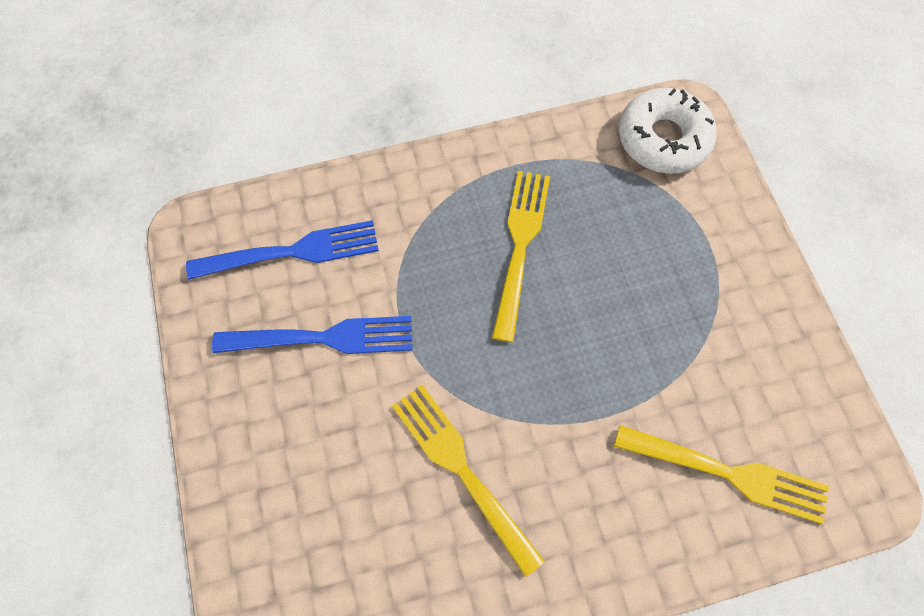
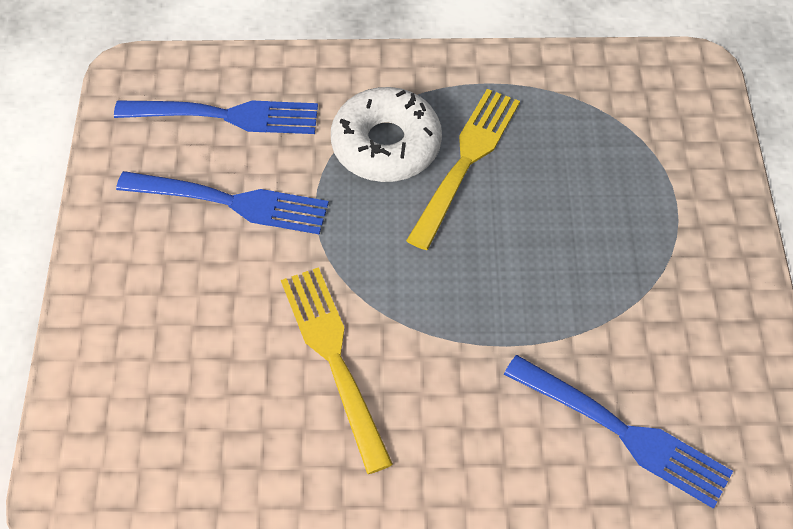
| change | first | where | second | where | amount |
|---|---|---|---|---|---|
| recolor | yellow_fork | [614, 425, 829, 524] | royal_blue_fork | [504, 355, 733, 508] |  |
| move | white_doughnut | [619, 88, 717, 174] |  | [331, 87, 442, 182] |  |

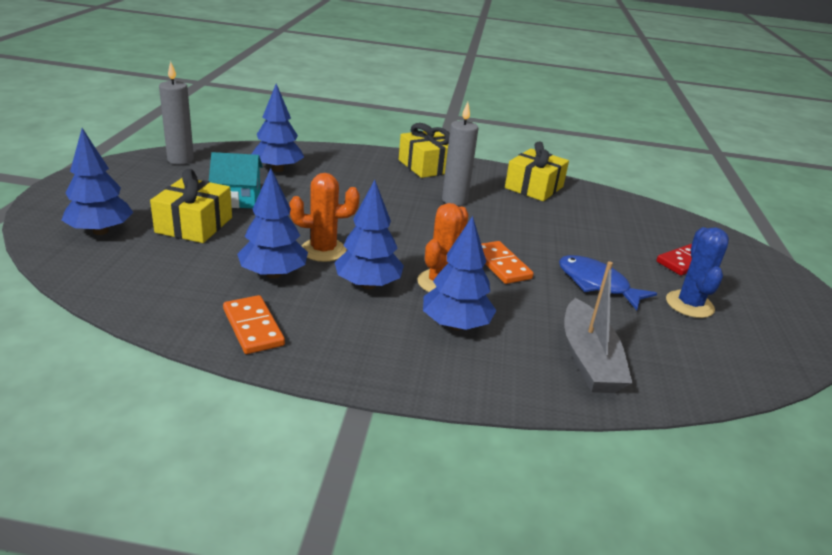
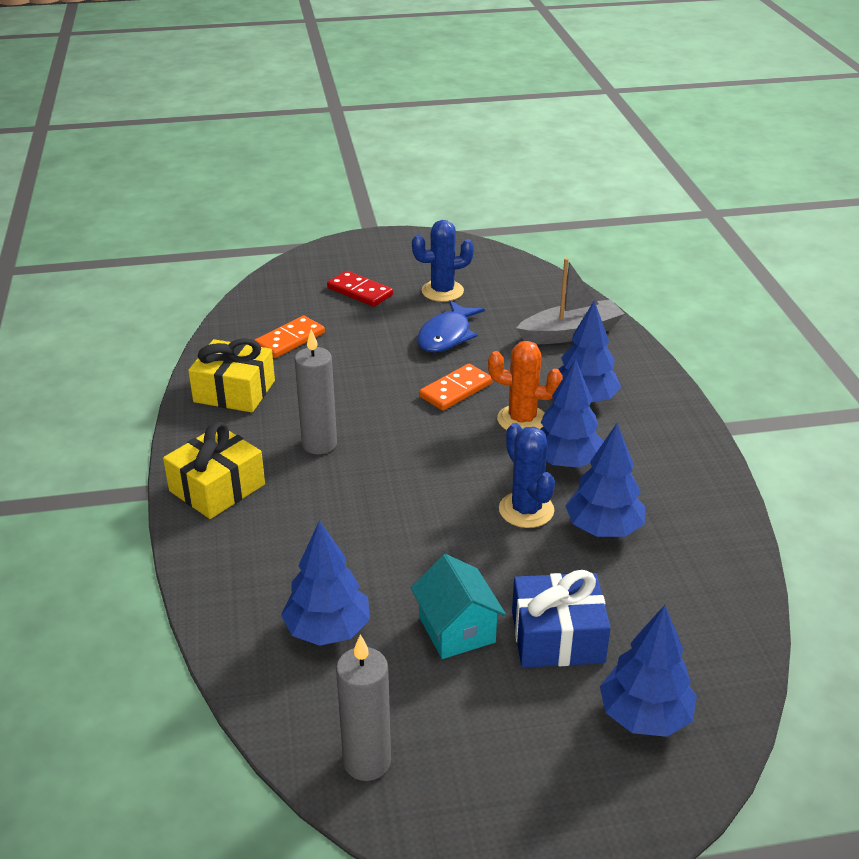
| change | first | where | second | where | amount |
|---|---|---|---|---|---|
| recolor | yellow_gift | [150, 169, 232, 243] | royal_blue_gift | [512, 570, 611, 667] |  |
| move | bright_orange_domino_piece | [223, 295, 285, 354] |  | [255, 316, 325, 358] |  |
| recolor | bright_orange_prickly_plant | [289, 173, 360, 262] | royal_blue_prickly_plant | [499, 423, 555, 528] |  |

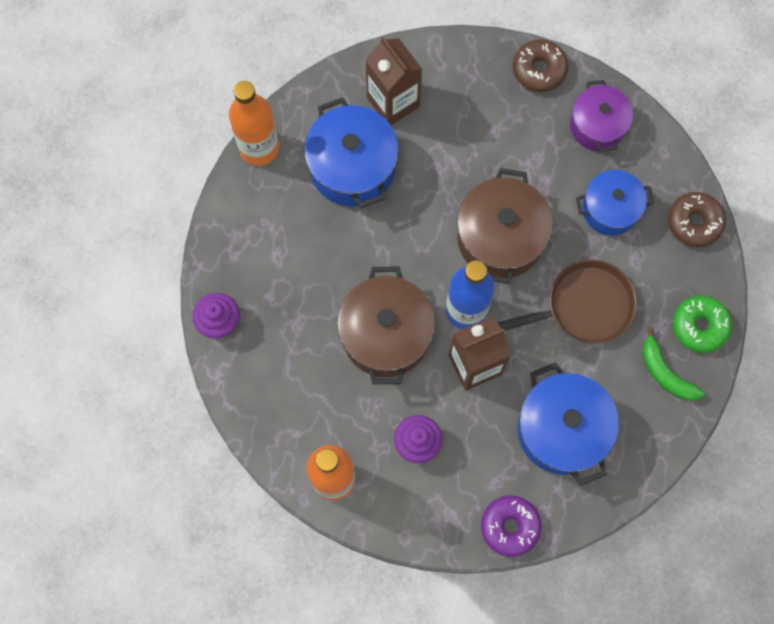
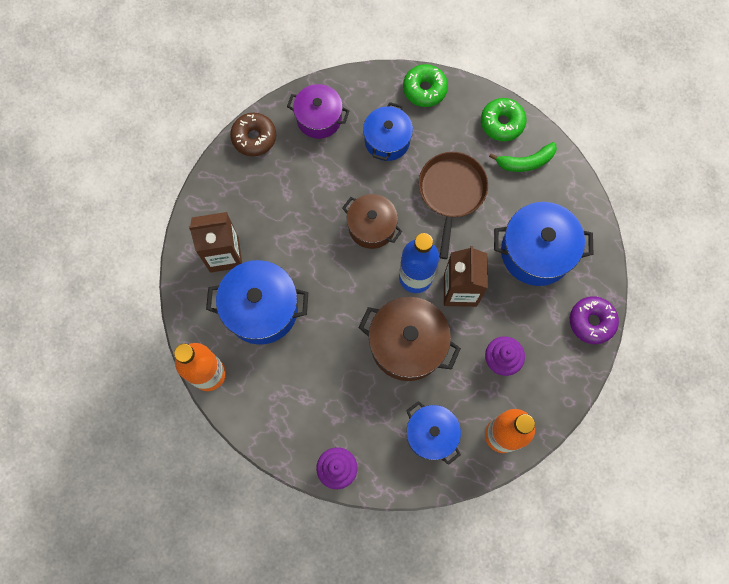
| change | first | where | second | where | amount |
|---|---|---|---|---|---|
| resize | brown_cooking_pot | [457, 168, 553, 284] |  | [342, 194, 402, 249] | x0.66 |
| recolor | brown_doughnut | [668, 192, 726, 247] | emerald_doughnut | [403, 64, 448, 107] |  |
| insert |  |  | royal_blue_cooking_pot | [406, 401, 461, 465] |  |

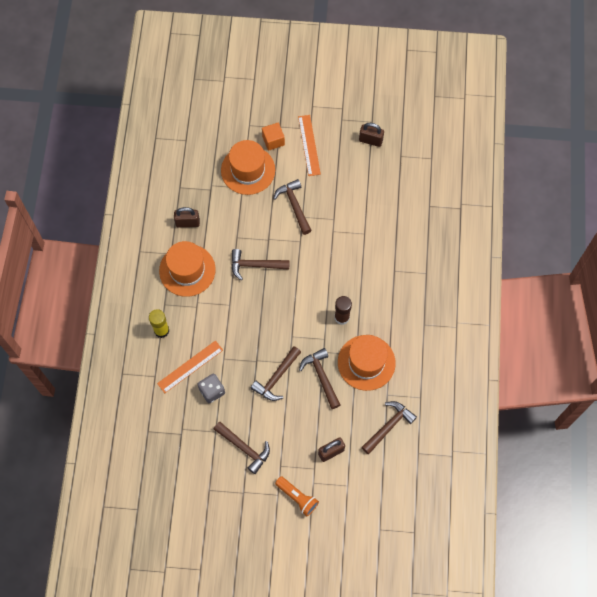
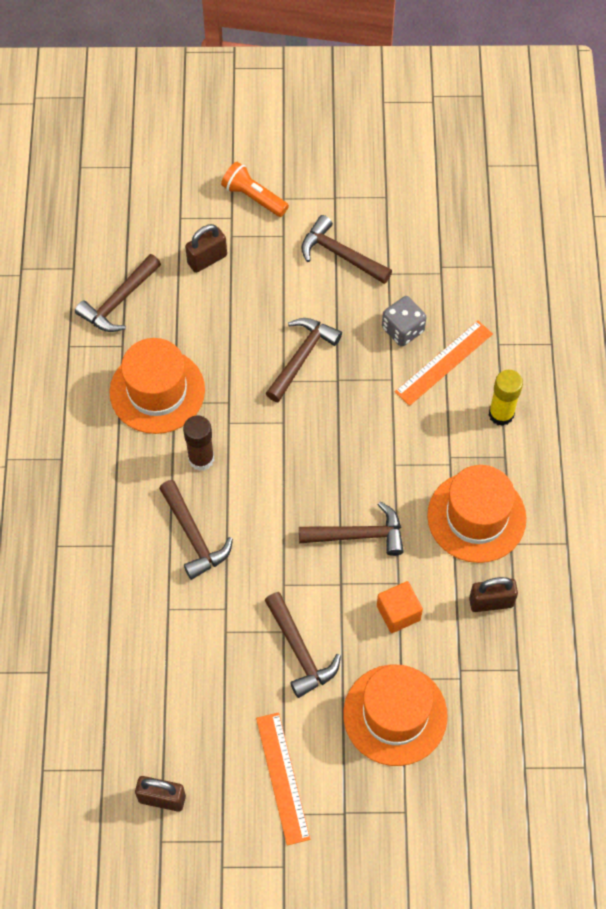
| change | first | where | second | where | amount |
|---|---|---|---|---|---|
| move | bright_orange_block | [262, 123, 285, 151] |  | [377, 581, 423, 633] |  |
| move | brown_claw_hammer | [299, 348, 340, 409] |  | [159, 480, 233, 580] |  |

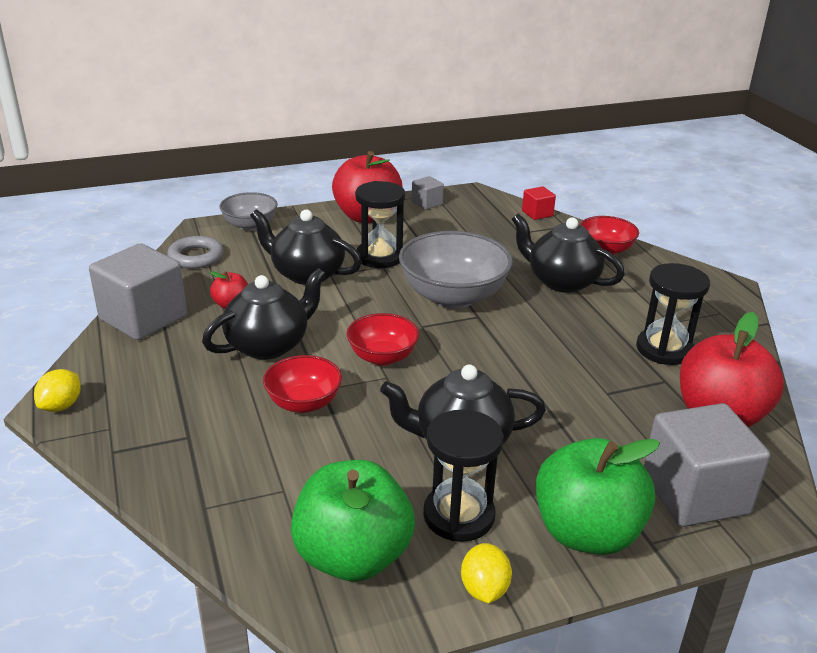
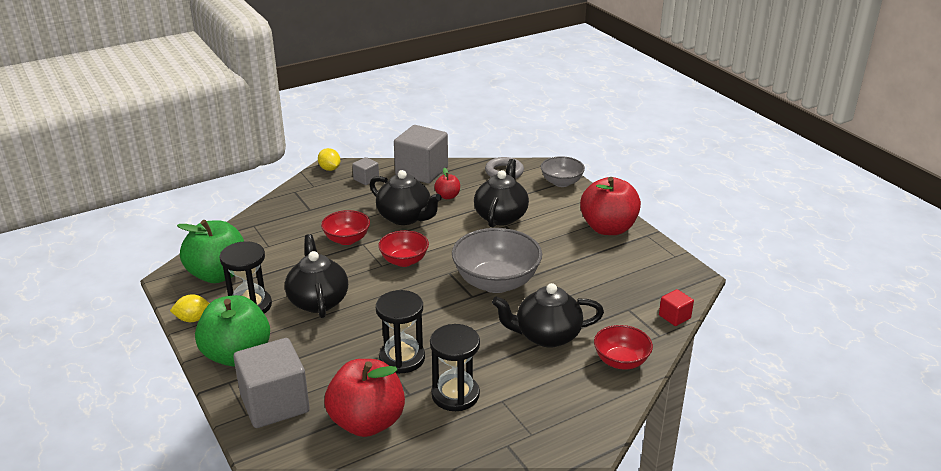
| change | first | where | second | where | amount |
|---|---|---|---|---|---|
| rotate | yellow_citrus_fruit | [34, 369, 81, 412] |  | [318, 148, 340, 171] | 45 degrees clockwise |
| move | black_hourglass | [355, 181, 405, 268] |  | [376, 290, 425, 374] |  |
| move | gray_block | [411, 176, 444, 210] |  | [352, 157, 379, 185] |  |
| rotate | black_china_teapot | [512, 214, 625, 293] |  | [492, 283, 604, 348] | 120 degrees counterclockwise |

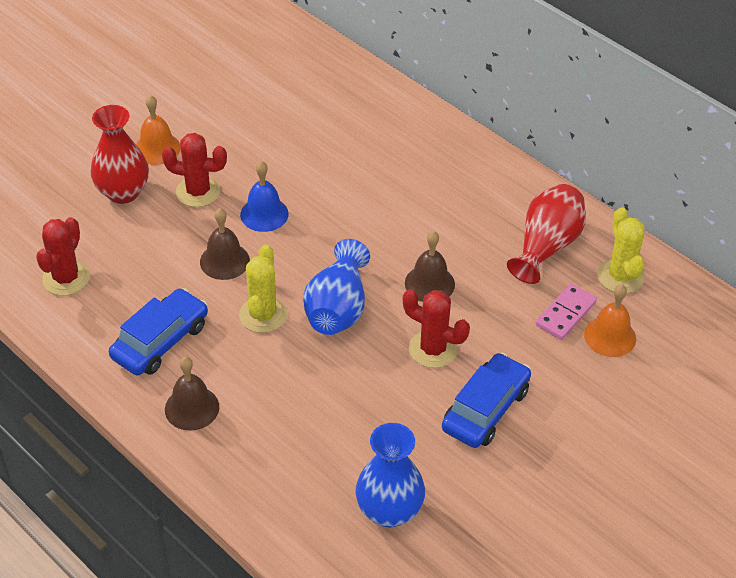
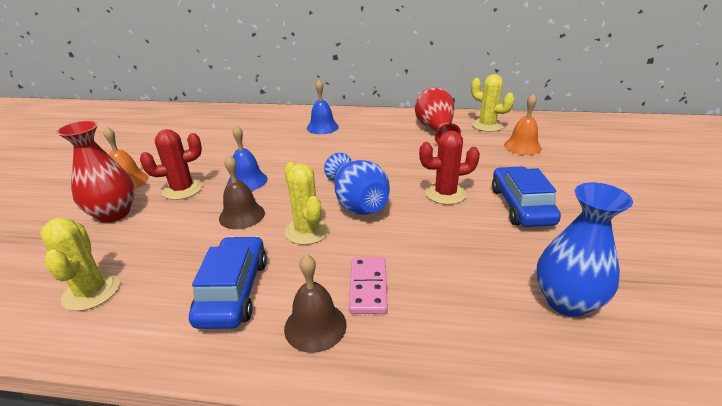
| change | first | where | second | where | amount |
|---|---|---|---|---|---|
| recolor | red_prickly_plant | [36, 217, 90, 296] | yellow_prickly_plant | [40, 218, 120, 311] |  |
| delete | brown_bell | [405, 231, 455, 302] |  |  |  |
| move | rosy_domino_piece | [535, 284, 597, 340] |  | [349, 257, 388, 314] |  |
| insert |  |  | royal_blue_bell | [307, 80, 339, 134] |  |

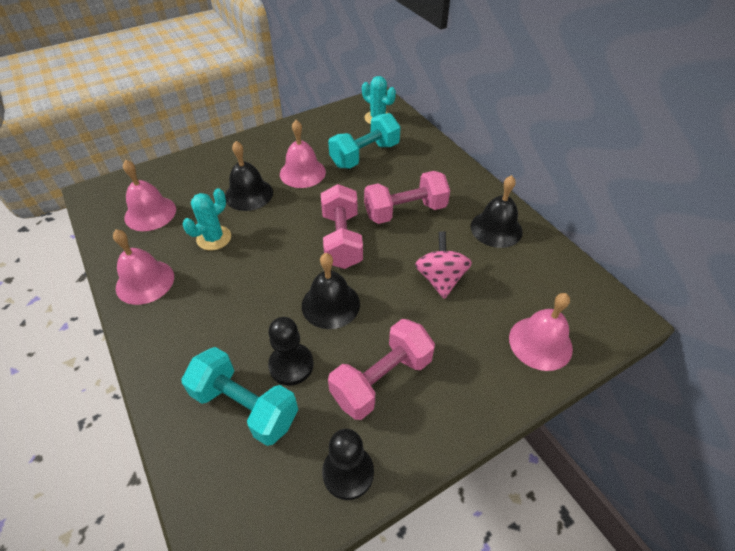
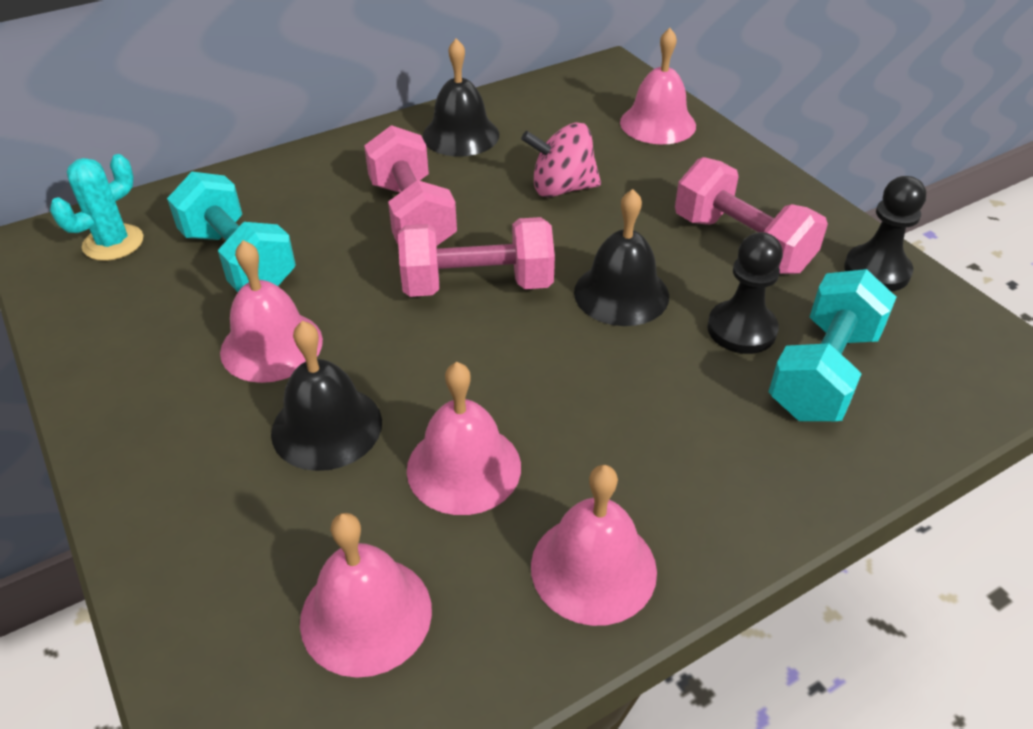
| change | first | where | second | where | amount |
|---|---|---|---|---|---|
| replace | teal_prickly_plant | [183, 188, 231, 251] | rosy_bell | [407, 362, 521, 515] |  |

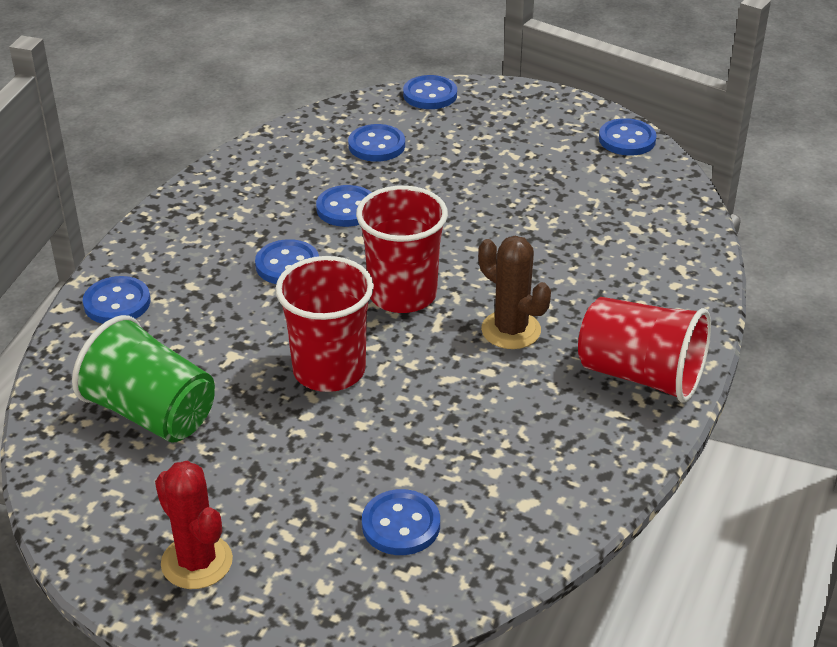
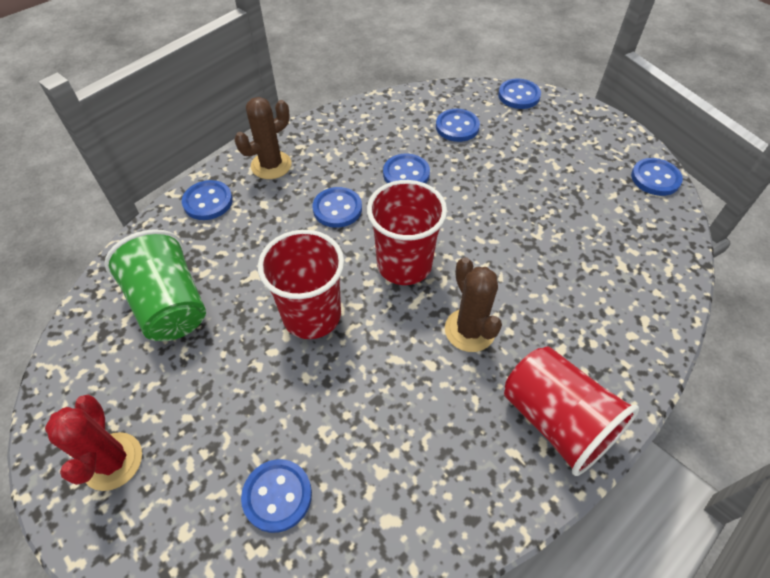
| change | first | where | second | where | amount |
|---|---|---|---|---|---|
| insert |  |  | brown_prickly_plant | [235, 97, 292, 179] |  |

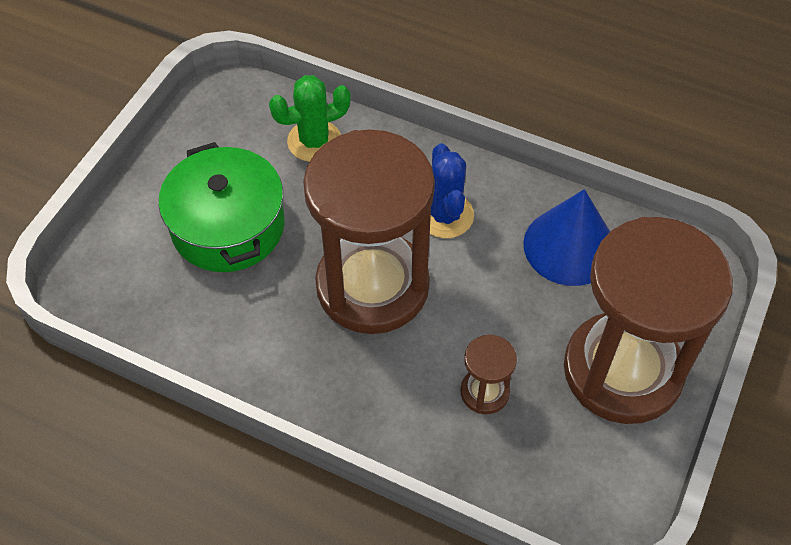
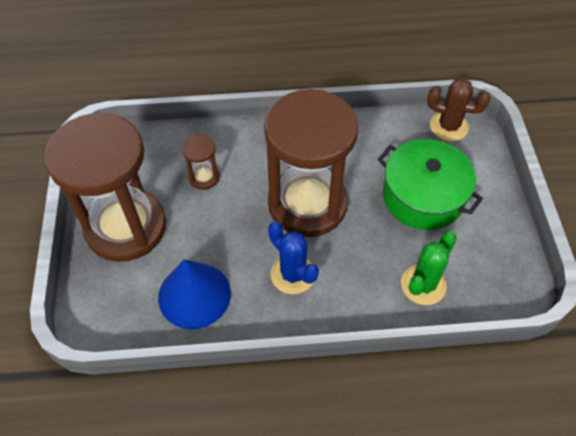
| change | first | where | second | where | amount |
|---|---|---|---|---|---|
| insert |  |  | brown_prickly_plant | [427, 78, 491, 141] |  |

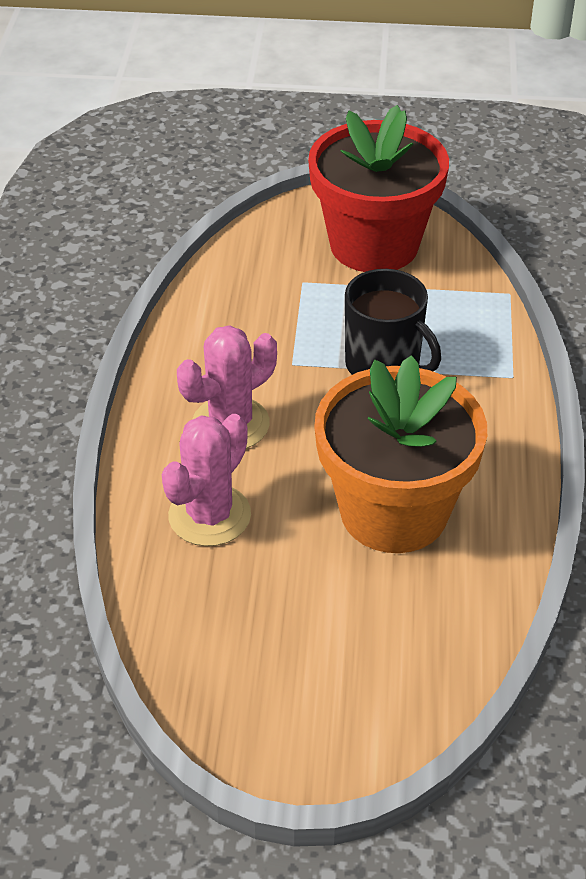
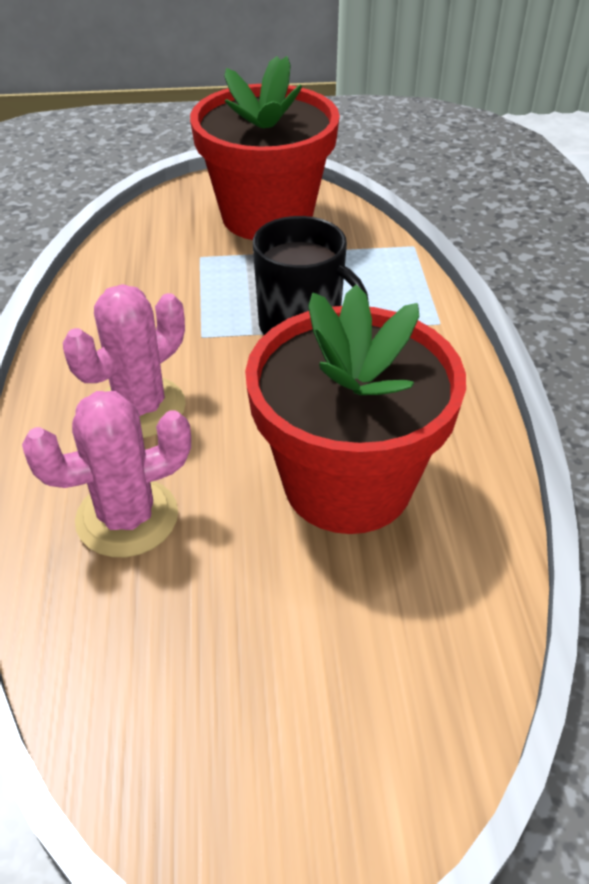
| change | first | where | second | where | amount |
|---|---|---|---|---|---|
| rotate | rosy_prickly_plant | [162, 414, 251, 546] |  | [22, 391, 191, 557] | 45 degrees clockwise |
| recolor | bright_orange_potted_plant | [314, 355, 487, 553] | red_potted_plant | [245, 285, 466, 534] |  |

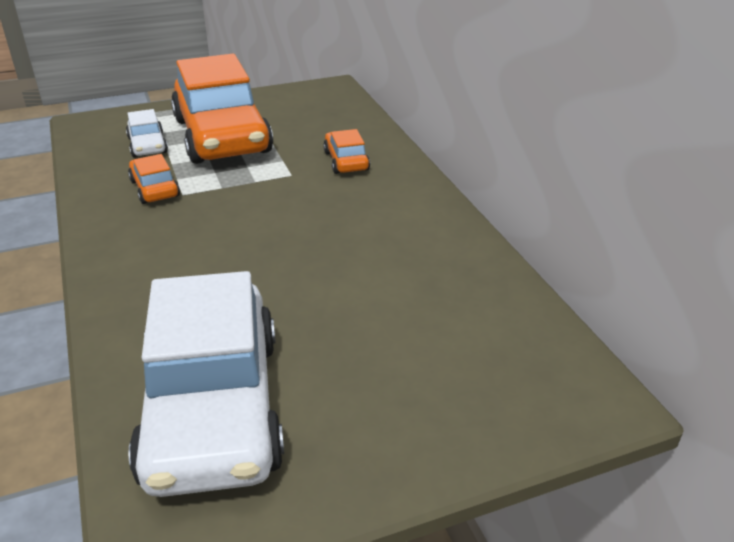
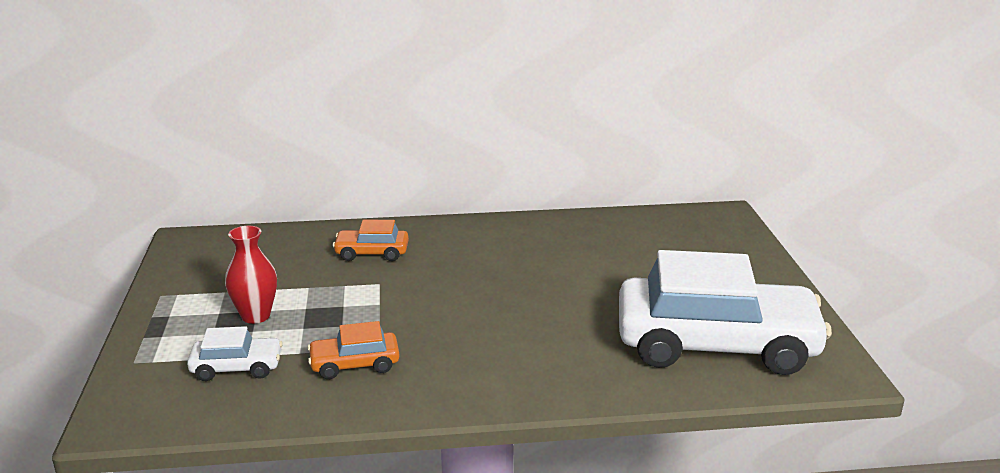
| change | first | where | second | where | amount |
|---|---|---|---|---|---|
| replace | bright_orange_toy_car | [171, 54, 273, 164] | red_tall_vase | [225, 226, 277, 324] |  |

